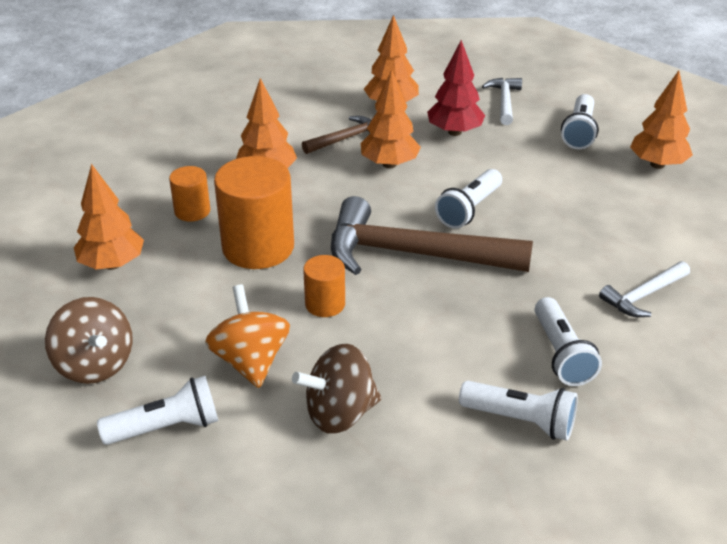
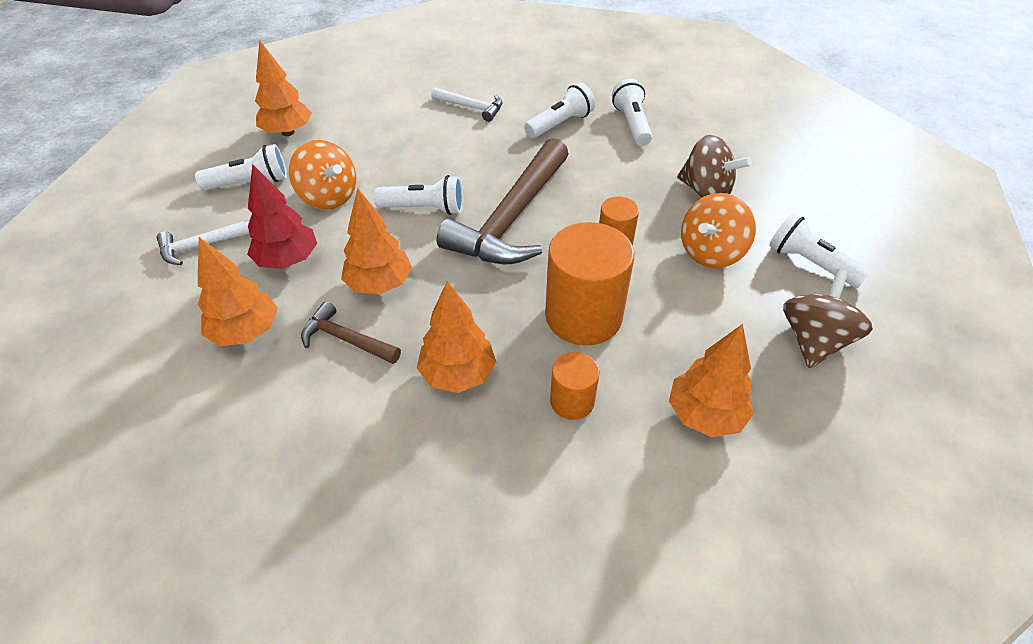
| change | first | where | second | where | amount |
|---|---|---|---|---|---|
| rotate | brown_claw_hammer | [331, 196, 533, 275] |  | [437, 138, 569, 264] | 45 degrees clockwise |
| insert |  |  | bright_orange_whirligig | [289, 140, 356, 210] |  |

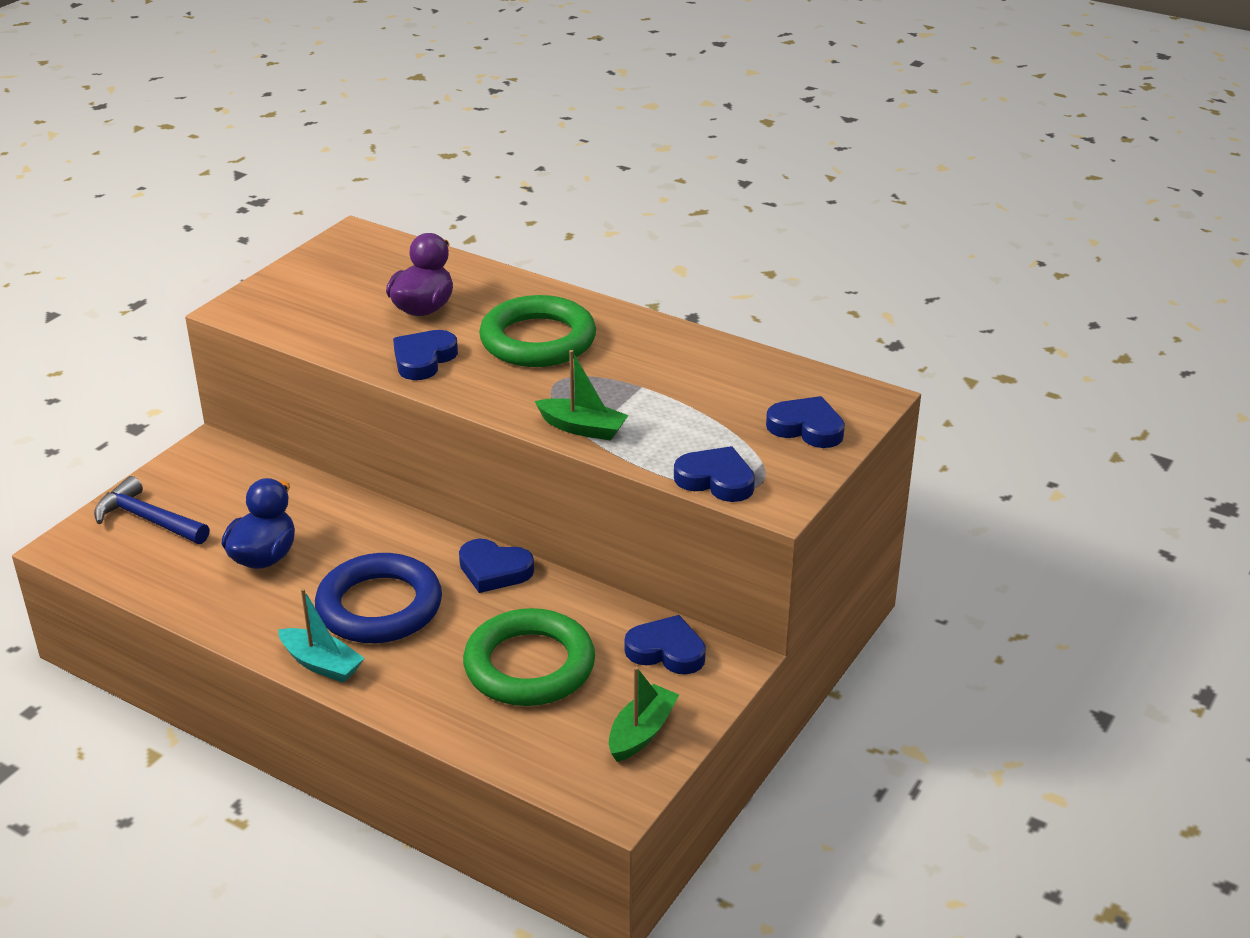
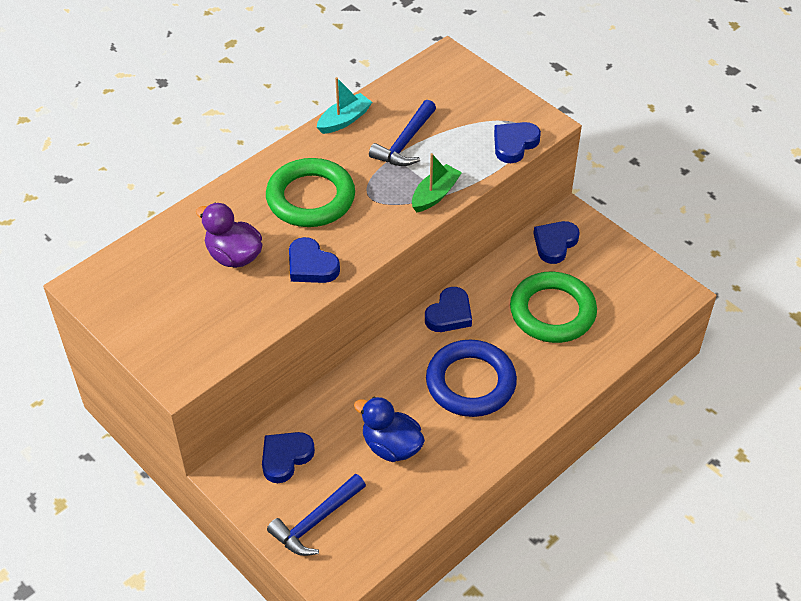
| change | first | where | second | where | amount |
|---|---|---|---|---|---|
| move | teal_toy_boat | [278, 588, 364, 683] |  | [317, 77, 372, 134] |  |
| delete | emerald_toy_boat | [609, 667, 679, 762] |  |  |  |
| move | royal_blue_love_heart | [766, 396, 845, 448] |  | [262, 432, 315, 483] |  |
| insert |  |  | royal_blue_claw_hammer | [369, 100, 436, 166] |  |

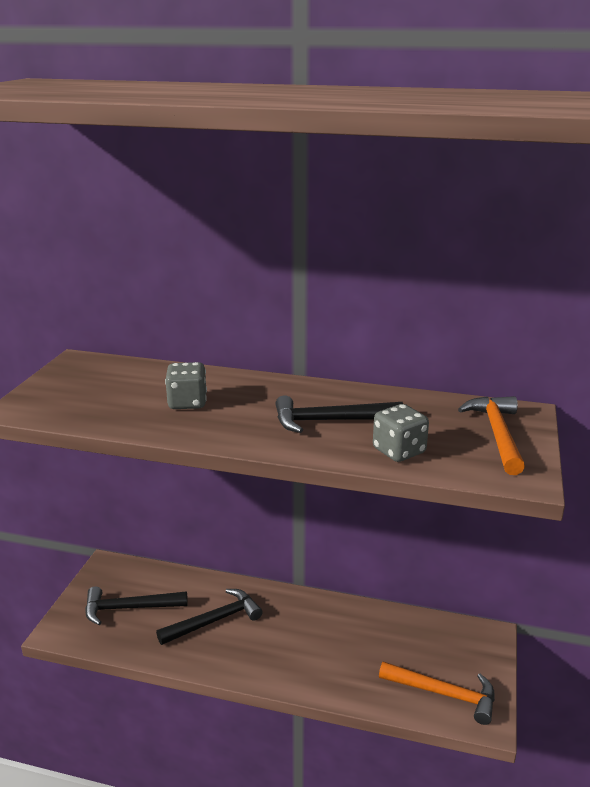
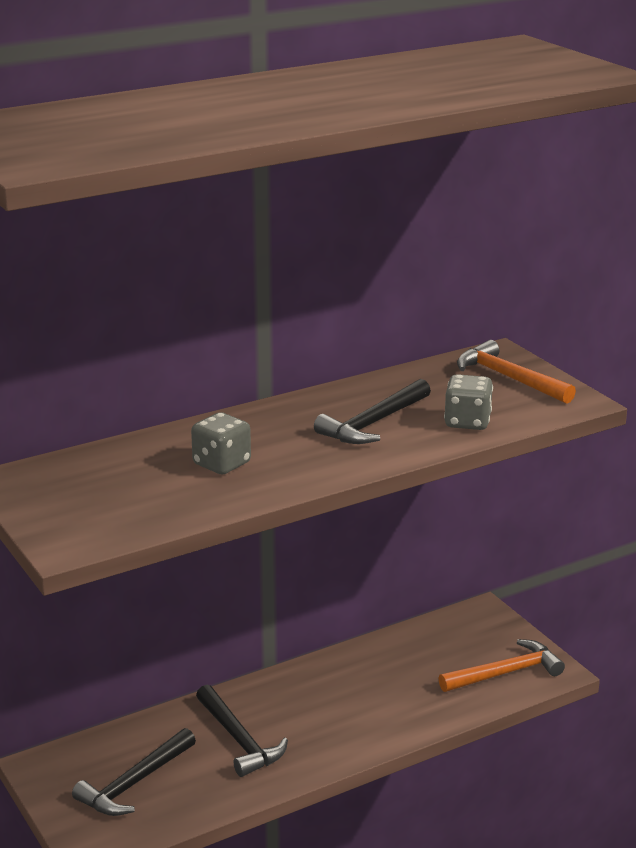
| change | first | where | second | where | amount |
|---|---|---|---|---|---|
| rotate | black_claw_hammer | [156, 589, 263, 645] |  | [196, 685, 288, 777] | 135 degrees clockwise |

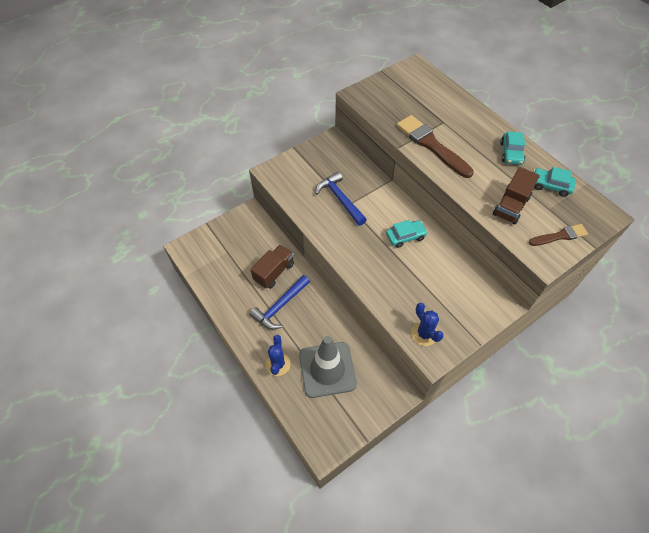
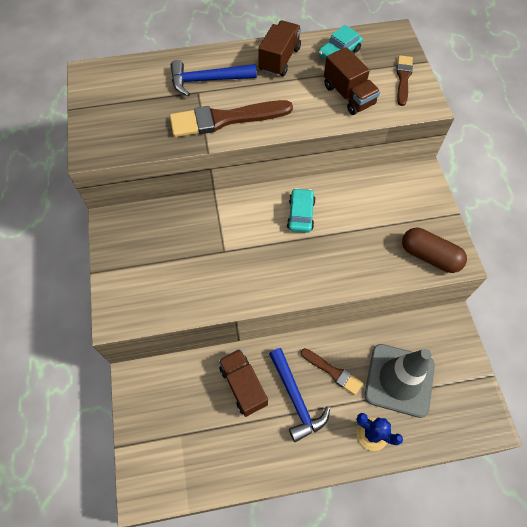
| change | first | where | second | where | amount |
|---|---|---|---|---|---|
| move | royal_blue_claw_hammer | [316, 171, 367, 226] |  | [170, 60, 257, 96] |  |
| replace | royal_blue_prickly_plant | [411, 303, 444, 346] | brown_pill_shape | [402, 228, 467, 273] |  |
| replace | teal_toy_car | [500, 131, 525, 165] | brown_toy_truck | [258, 20, 301, 76] |  |
| insert |  |  | brown_paintbrush | [301, 348, 363, 395] |  |

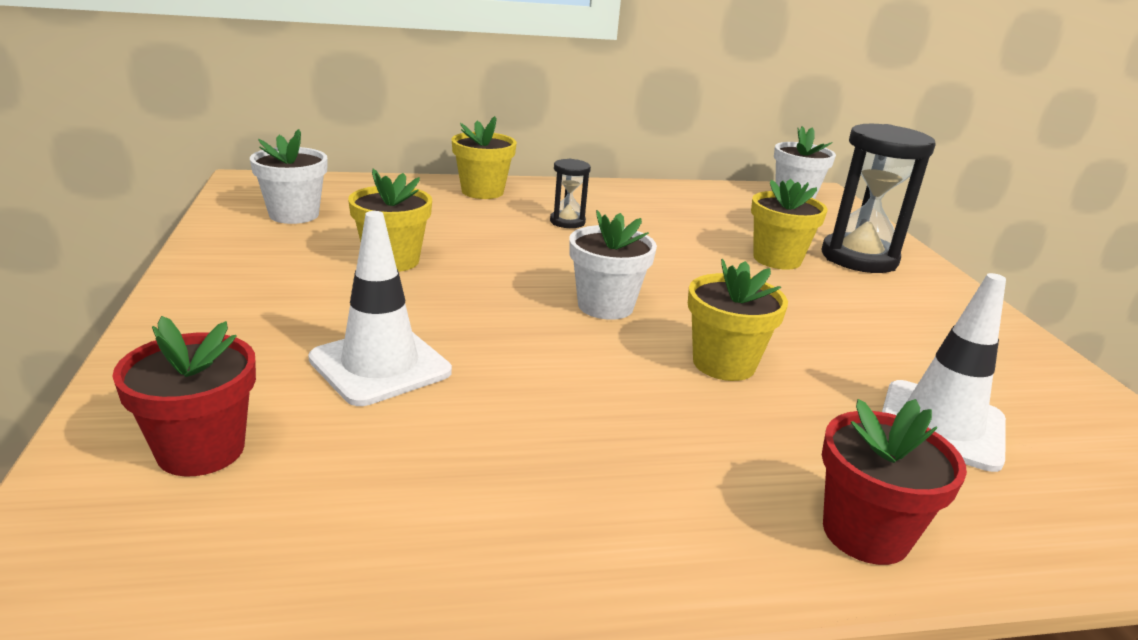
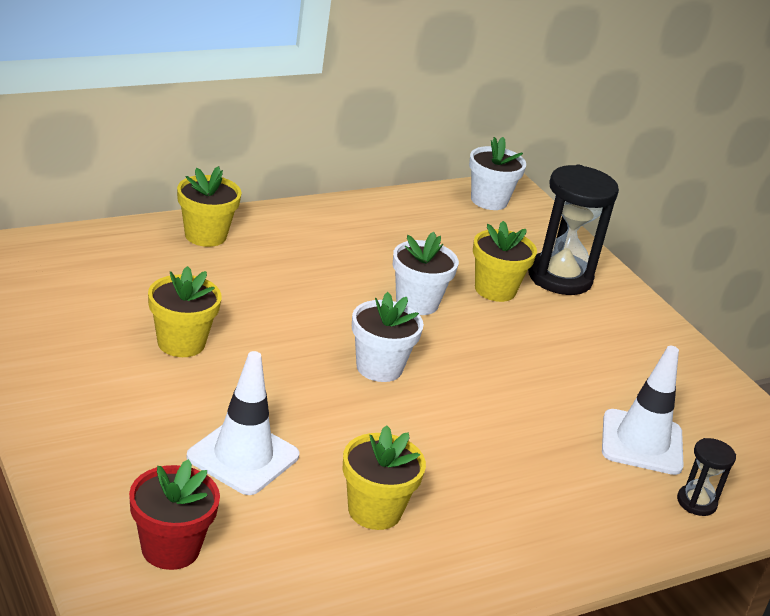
| change | first | where | second | where | amount |
|---|---|---|---|---|---|
| move | white_potted_plant | [250, 129, 328, 224] |  | [393, 232, 459, 315] |  |
| move | black_hourglass | [550, 159, 591, 228] |  | [677, 438, 736, 516] |  |
| move | yellow_potted_plant | [688, 259, 788, 381] |  | [343, 425, 426, 530] |  |
| delete | red_potted_plant | [822, 399, 967, 565] |  |  |  |

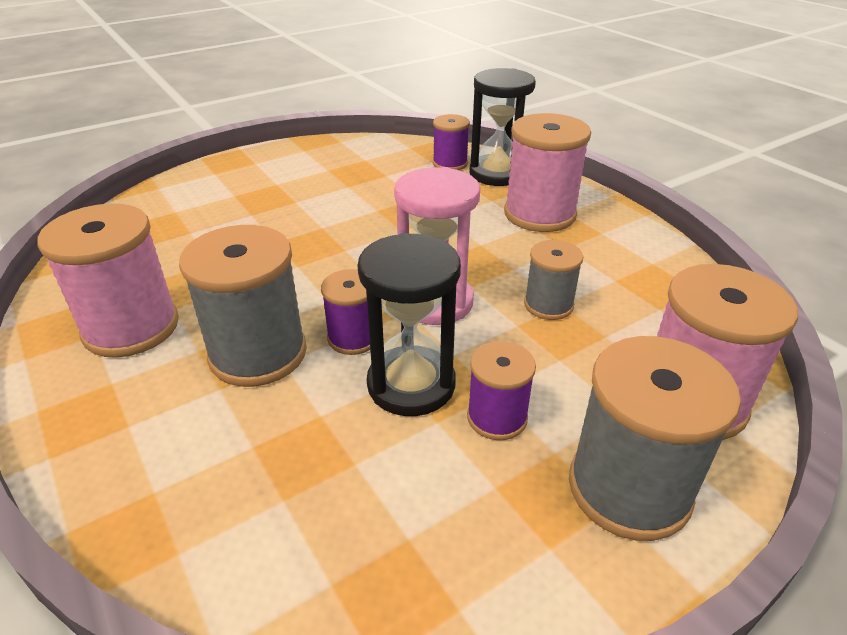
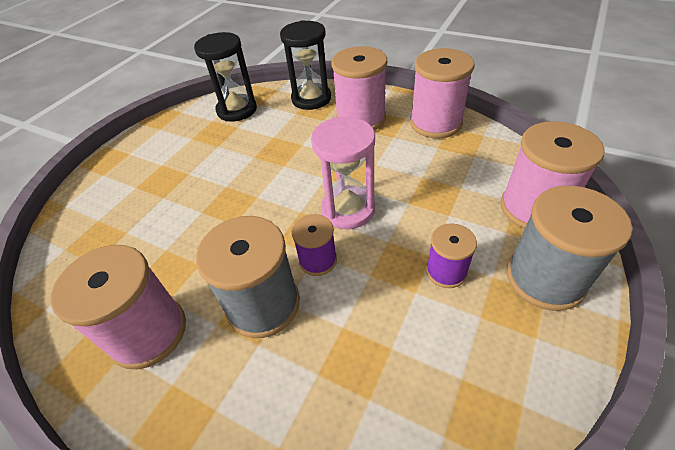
| change | first | where | second | where | amount |
|---|---|---|---|---|---|
| move | black_hourglass | [357, 233, 461, 416] |  | [194, 32, 257, 122] |  |
| delete | purple_spool | [433, 114, 470, 170] |  |  |  |
| delete | gray_spool | [524, 240, 583, 320] |  |  |  |
| insert |  |  | rosy_spool | [410, 48, 475, 138] |  |

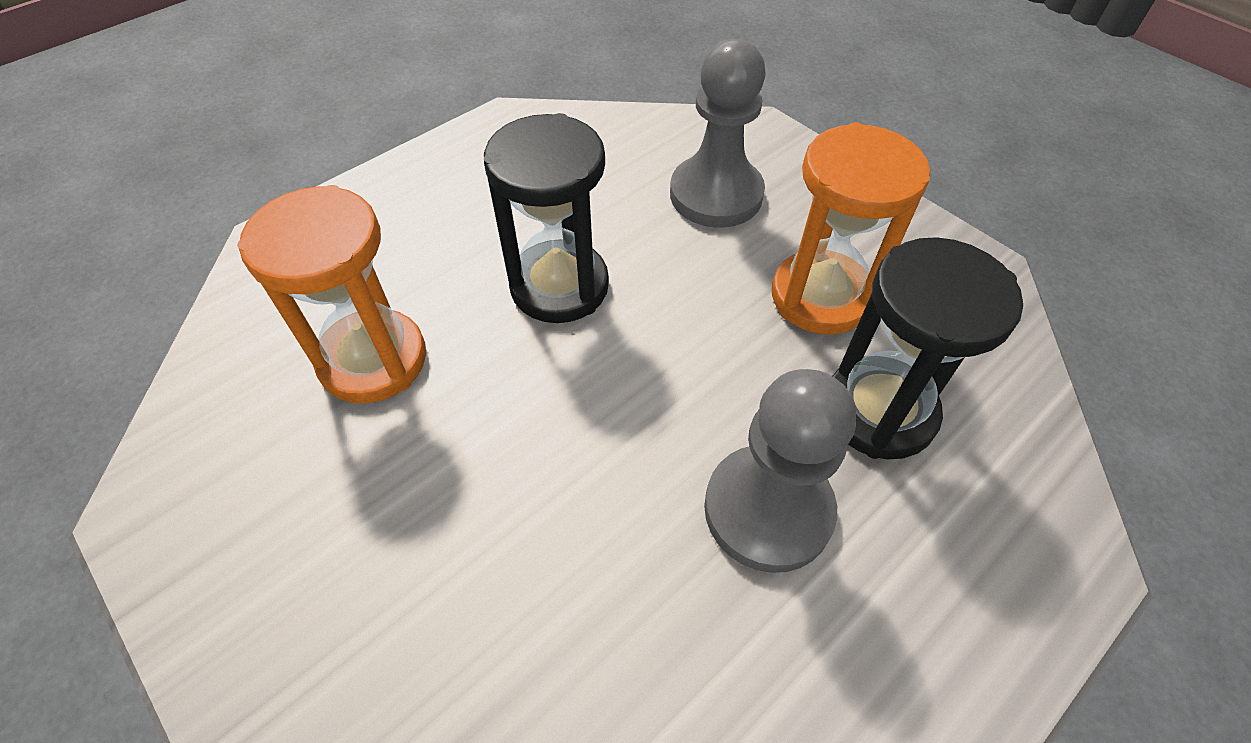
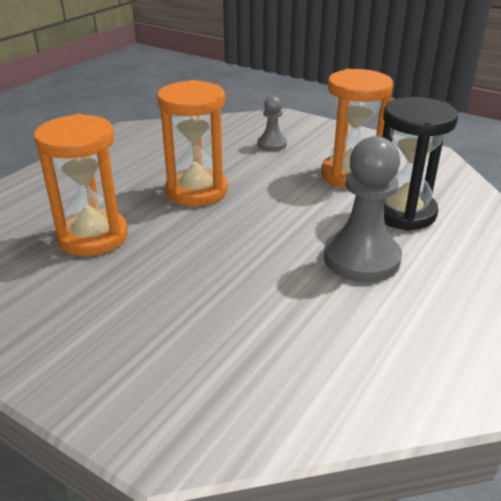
| change | first | where | second | where | amount |
|---|---|---|---|---|---|
| recolor | black_hourglass | [484, 113, 609, 323] | bright_orange_hourglass | [157, 80, 227, 206] |  |
| resize | gray_game_pawn | [670, 39, 766, 228] |  | [258, 96, 287, 151] | x0.52 |

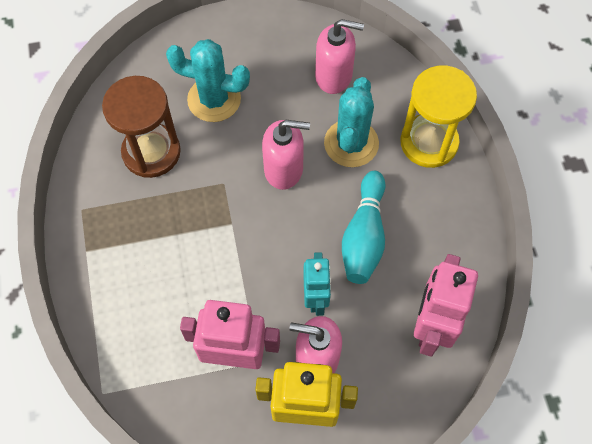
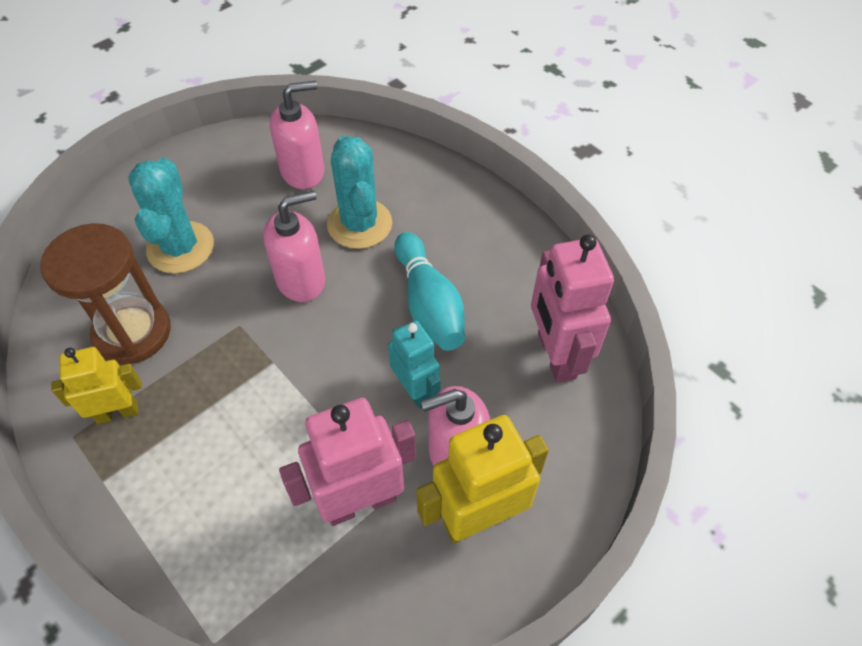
| change | first | where | second | where | amount |
|---|---|---|---|---|---|
| rotate | teal_prickly_plant | [166, 39, 250, 122] |  | [128, 158, 214, 274] | 75 degrees counterclockwise |
| delete | yellow_hourglass | [400, 66, 477, 168] |  |  |  |
| insert |  |  | yellow_toy_robot | [51, 347, 142, 424] |  |

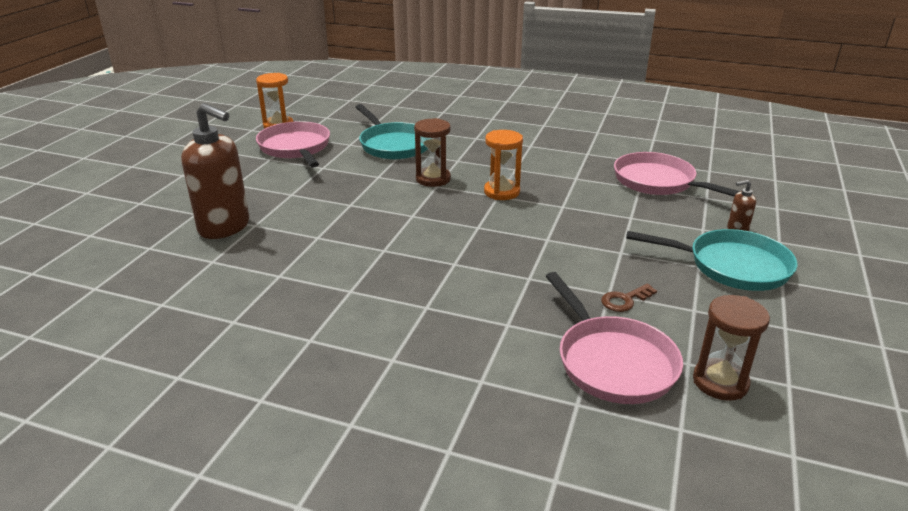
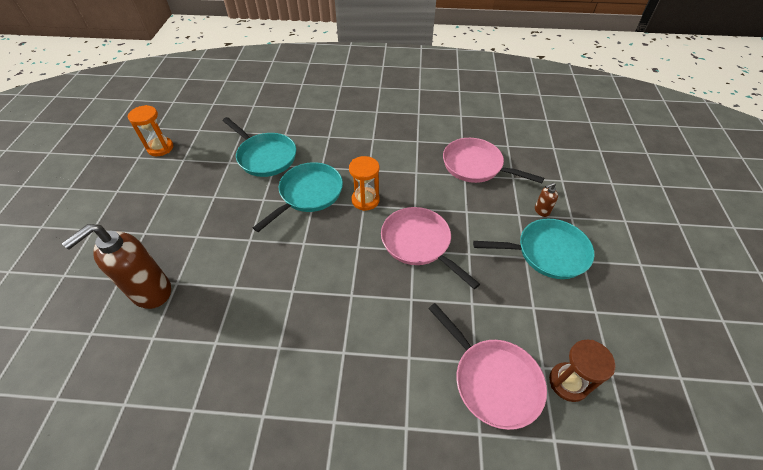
| change | first | where | second | where | amount |
|---|---|---|---|---|---|
| rotate | brown_soap_dispenser | [181, 103, 249, 239] |  | [62, 224, 171, 309] | 120 degrees clockwise |
| move | rosy_pan | [256, 121, 330, 168] |  | [381, 207, 480, 289] |  |
| replace | brown_hourglass | [414, 118, 451, 187] | teal_pan | [253, 162, 343, 232] |  |
| delete | brown_key | [601, 284, 657, 312] |  |  |  |

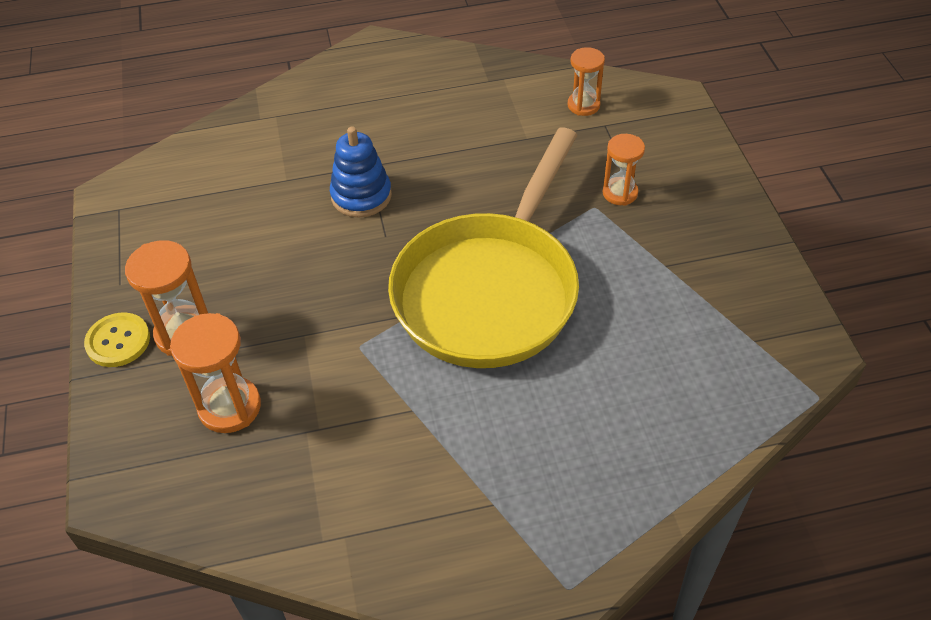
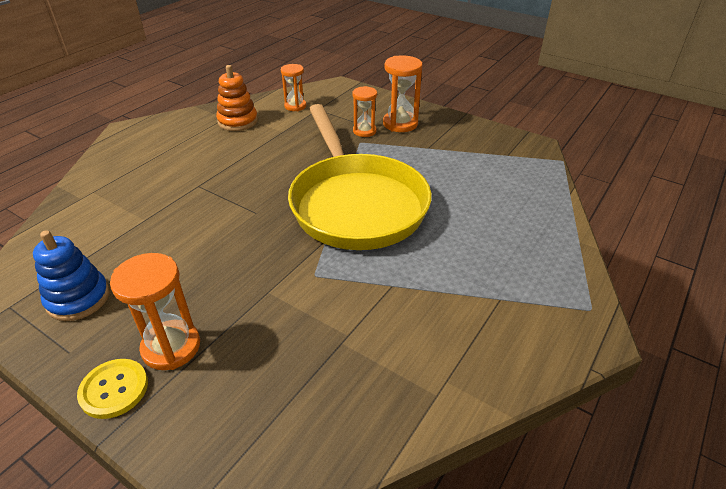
| change | first | where | second | where | amount |
|---|---|---|---|---|---|
| move | bright_orange_hourglass | [170, 313, 261, 433] |  | [383, 55, 423, 132] |  |
| move | royal_blue_stacking_rings | [330, 127, 392, 217] |  | [33, 230, 109, 321] |  |
| insert |  |  | bright_orange_stacking_rings | [216, 65, 258, 131] |  |

